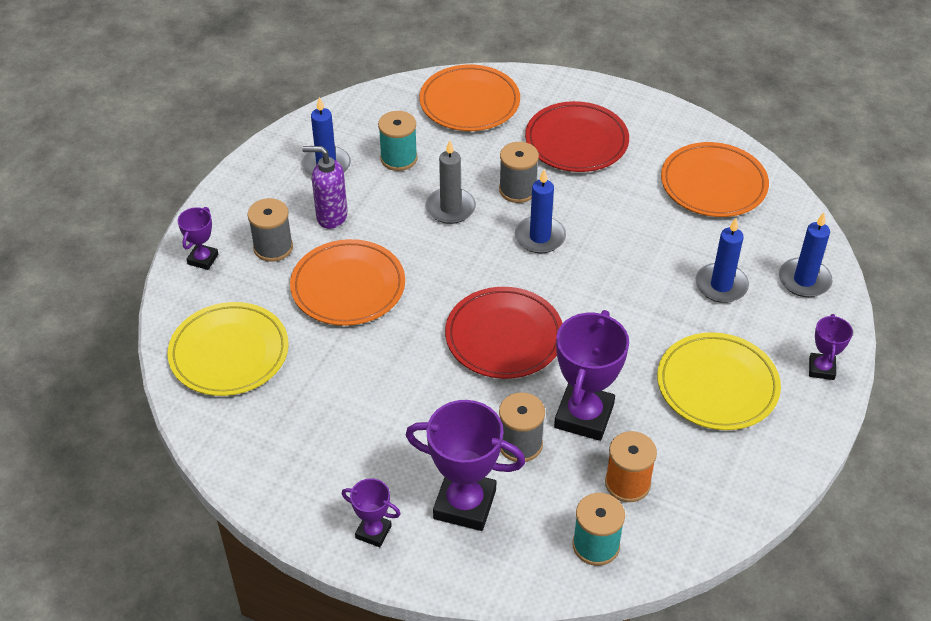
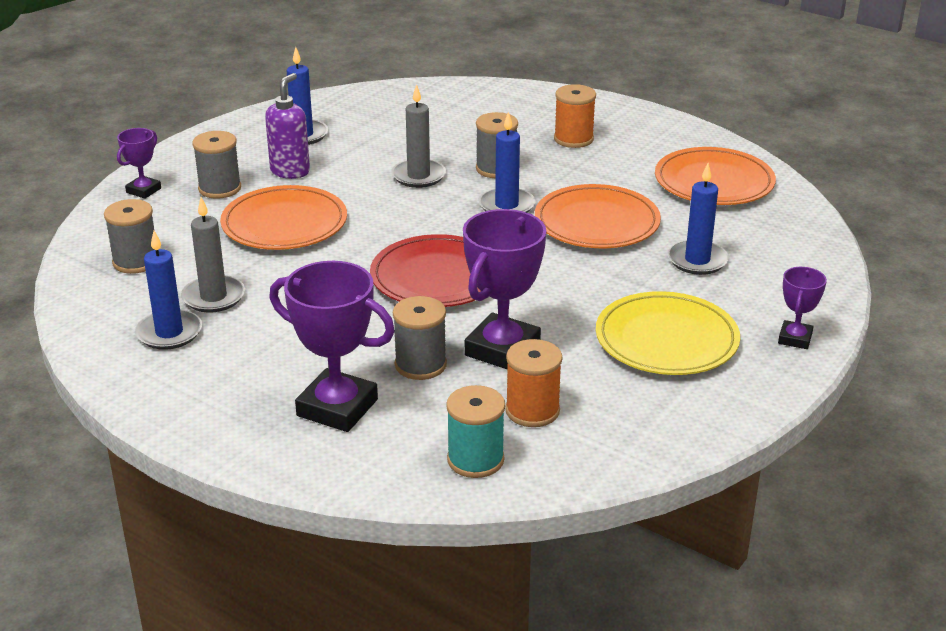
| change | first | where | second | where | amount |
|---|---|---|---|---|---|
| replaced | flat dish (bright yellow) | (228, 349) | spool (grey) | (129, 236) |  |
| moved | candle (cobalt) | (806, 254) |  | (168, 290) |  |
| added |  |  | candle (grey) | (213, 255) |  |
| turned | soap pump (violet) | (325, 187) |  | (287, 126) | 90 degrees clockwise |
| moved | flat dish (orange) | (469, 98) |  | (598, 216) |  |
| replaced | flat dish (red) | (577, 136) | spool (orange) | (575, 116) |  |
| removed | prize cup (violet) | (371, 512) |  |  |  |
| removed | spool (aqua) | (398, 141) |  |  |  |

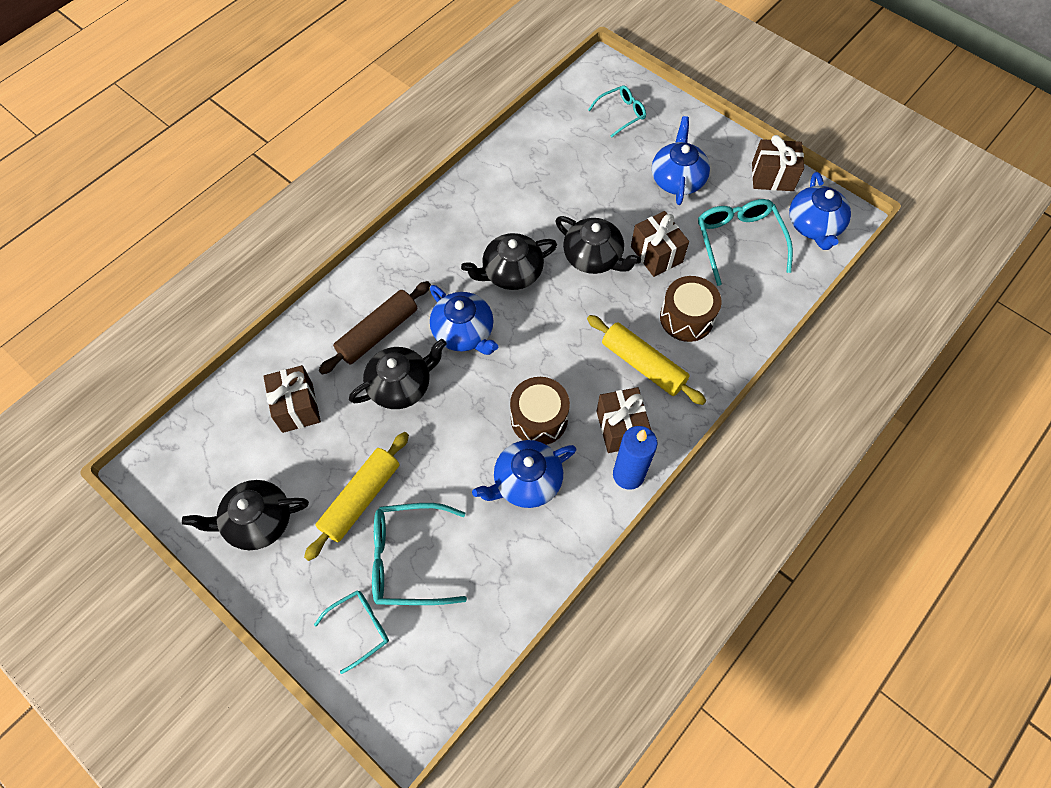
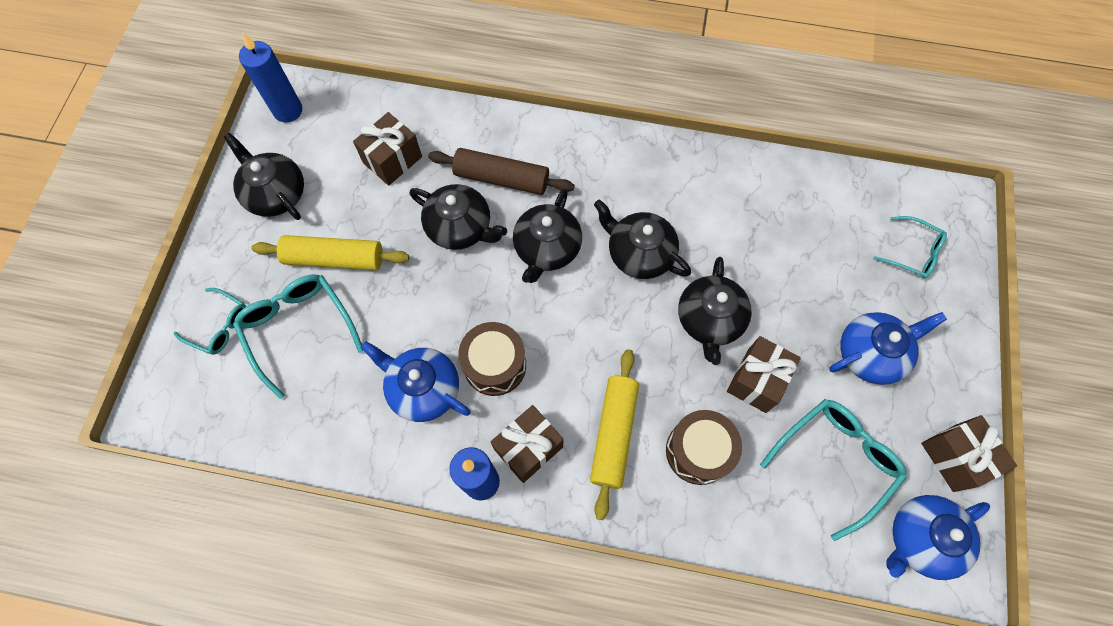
| change | first | where | second | where | amount |
|---|---|---|---|---|---|
| added |  |  | candle (cobalt) | (270, 77) |  |
| recoloured | teapot (cobalt) | (464, 320) | teapot (jet-black) | (547, 236) |  |

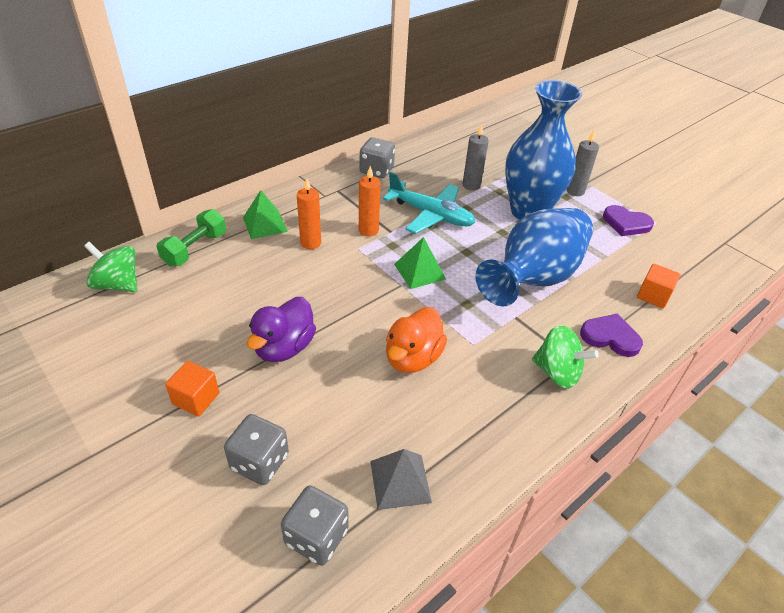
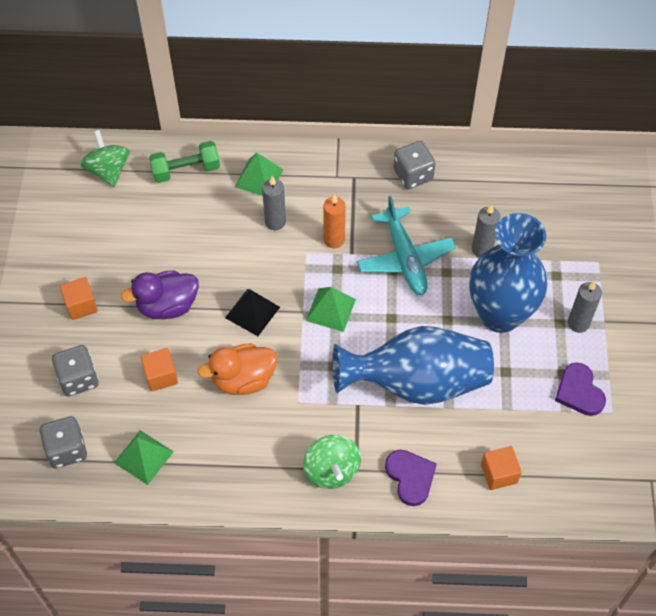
| change | first | where | second | where | amount |
|---|---|---|---|---|---|
| recoloured | pyramid (grey) | (401, 479) | pyramid (green) | (144, 457) |  |
| added |  |  | cube (orange) | (159, 370) |  |
| added |  |  | pyramid (jet-black) | (252, 312) |  |
| recoloured | candle (orange) | (309, 213) | candle (grey) | (274, 203) |  |

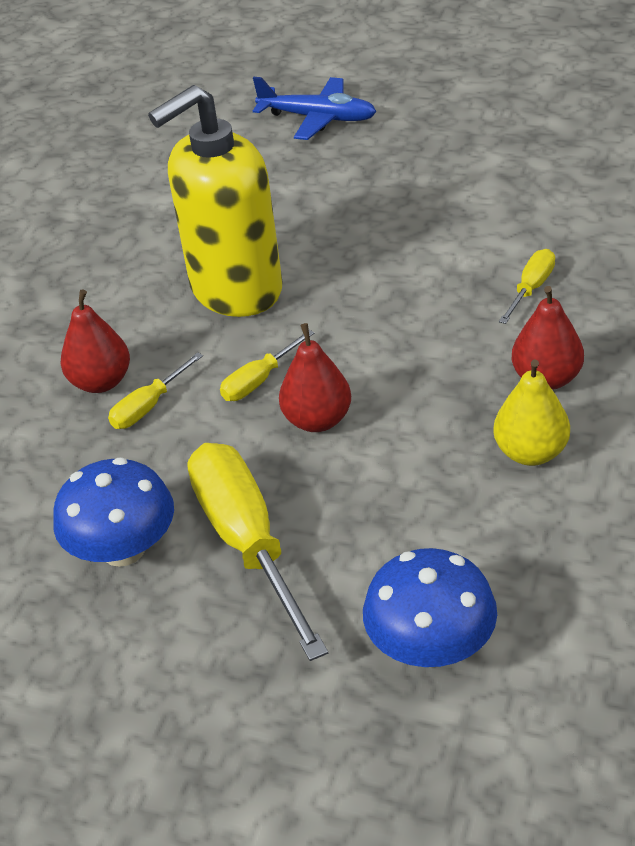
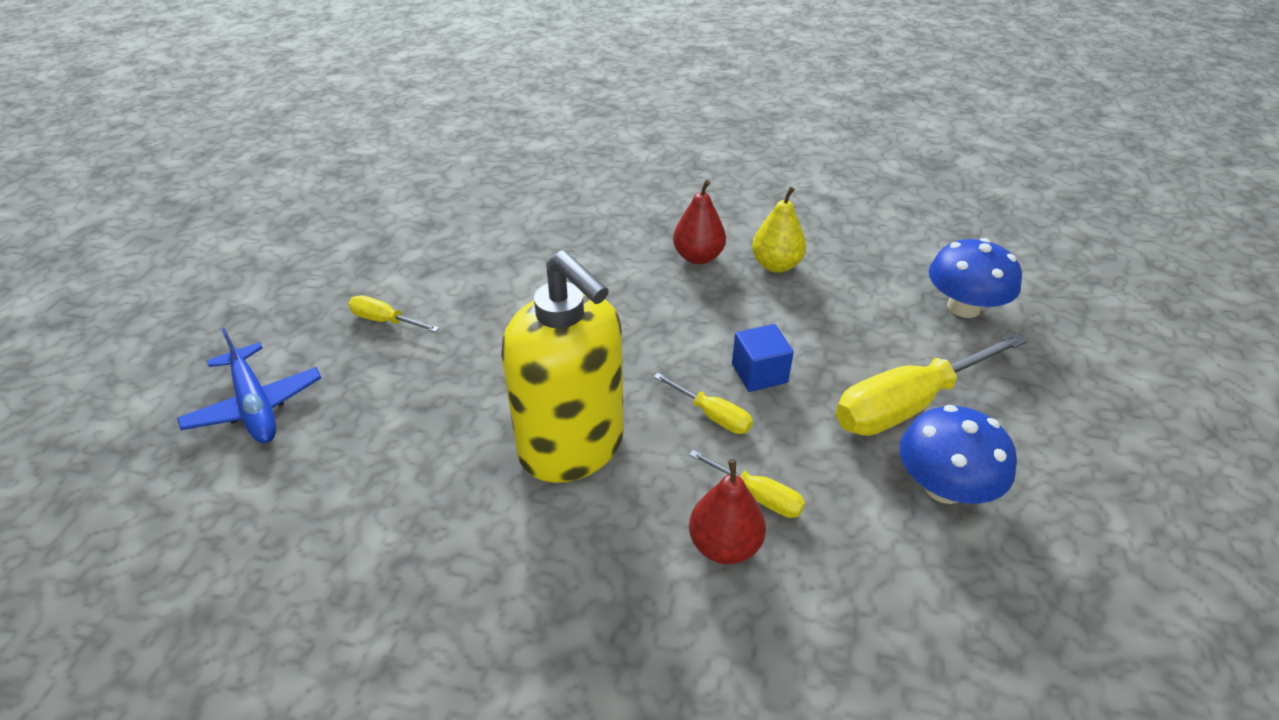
| change | first | where | second | where | amount |
|---|---|---|---|---|---|
| turned | aeroplane (cobalt) | (315, 108) |  | (249, 385) | 135 degrees clockwise |
| moved | hand screwdriver (bright yellow) | (527, 286) |  | (393, 313) |  |
| replaced | pear fruit (red) | (315, 377) | cube (cobalt) | (763, 358) |  |

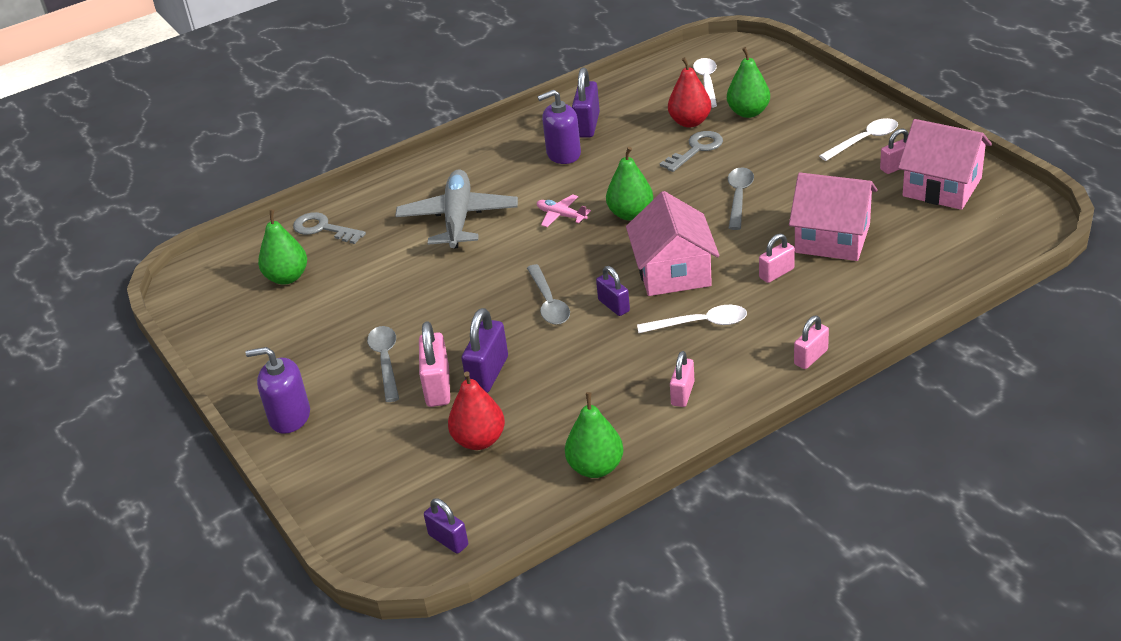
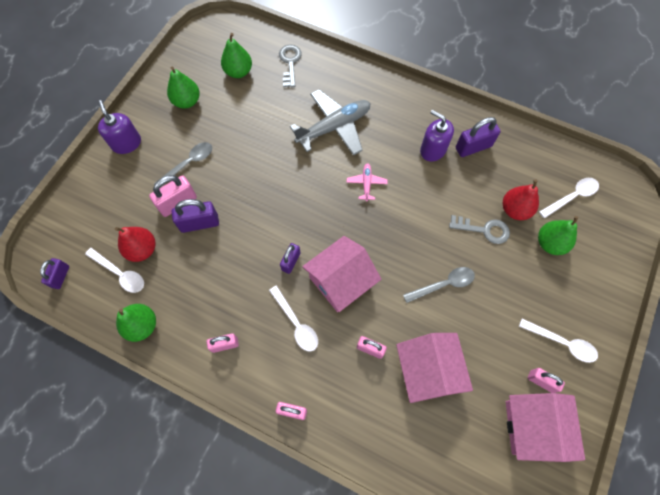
| change | first | where | second | where | amount |
|---|---|---|---|---|---|
| added |  |  | teaspoon (white) | (114, 270) |  |
| moved | pear fruit (green) | (629, 184) |  | (183, 88) |  |
| removed | teaspoon (grey) | (548, 294) |  |  |  |

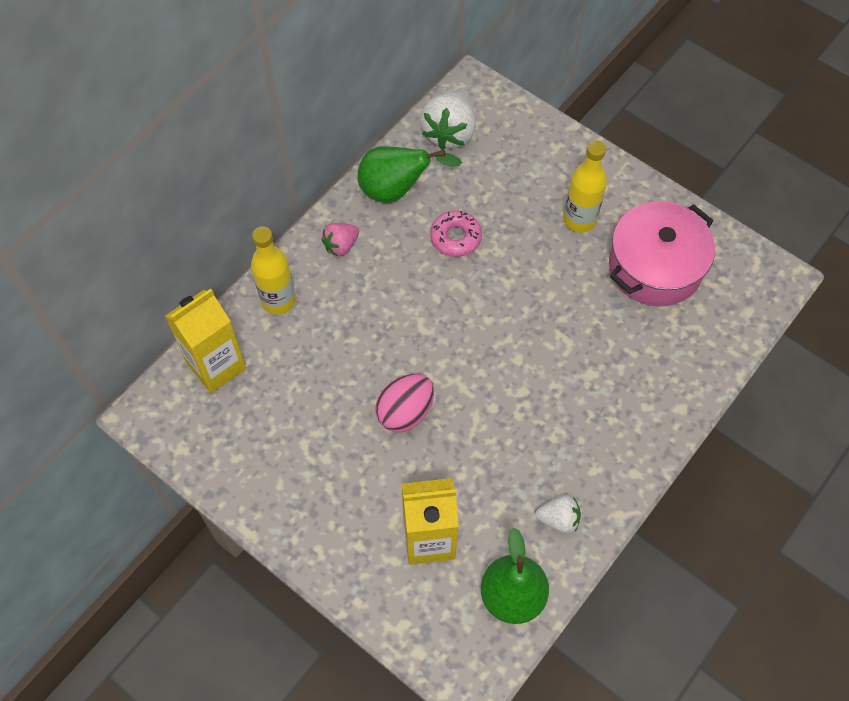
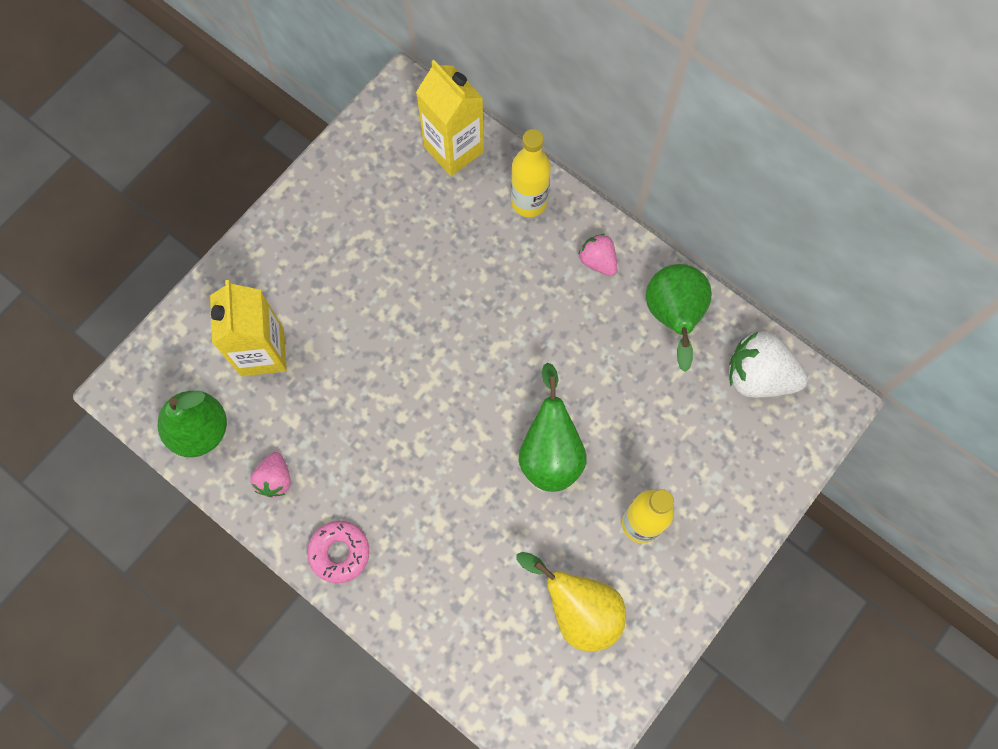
| change | first | where | second | where | amount |
|---|---|---|---|---|---|
| recoloured | berry (white) | (558, 514) | berry (rose-pink) | (270, 474) |  |
| moved | donut (rose-pink) | (456, 233) |  | (338, 552) |  |
| replaced | stockpot (rose-pink) | (662, 253) | pear fruit (bright yellow) | (571, 601) |  |
| added |  |  | pear fruit (green) | (553, 427) |  |
| removed | egg (rose-pink) | (405, 403) |  |  |  |

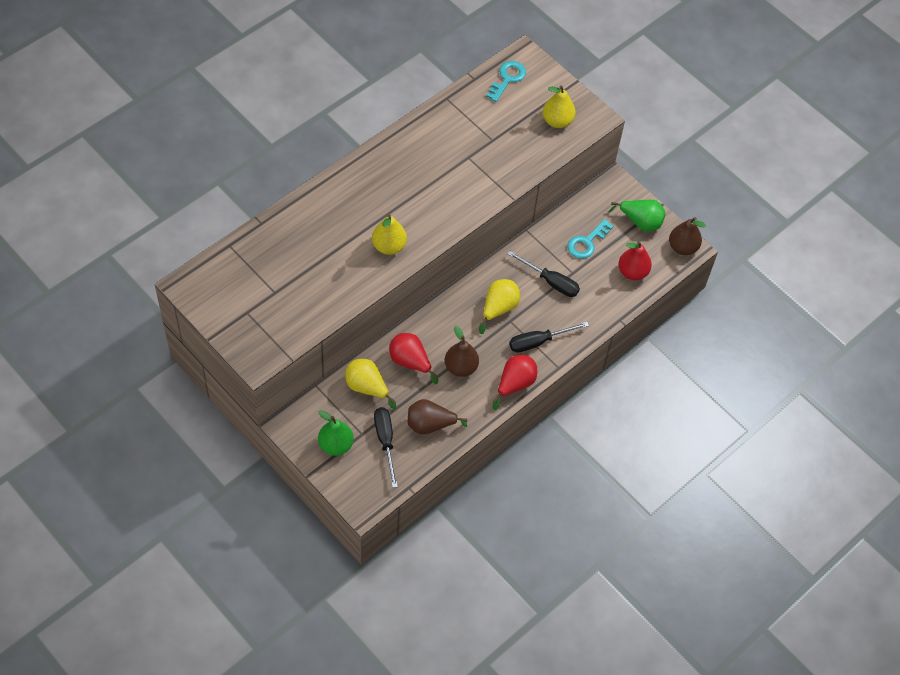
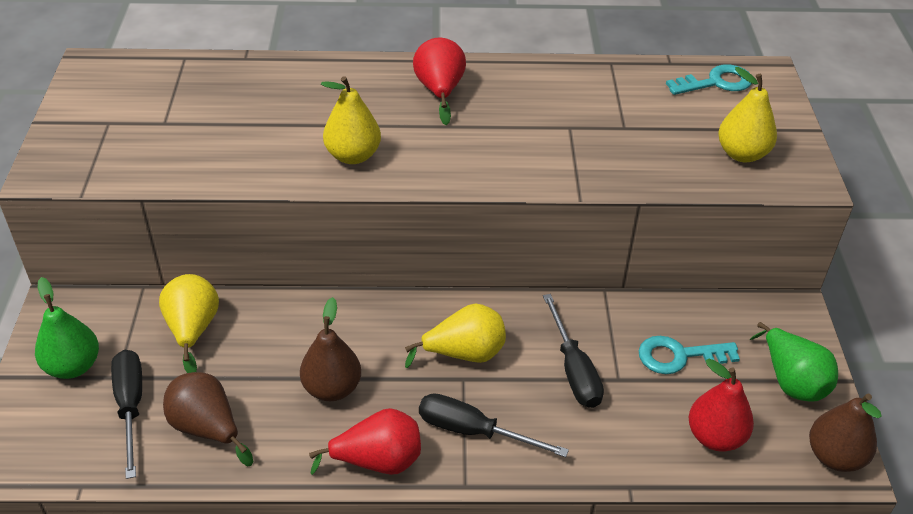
| change | first | where | second | where | amount |
|---|---|---|---|---|---|
| turned | hand screwdriver (jet-black) | (386, 447) |  | (126, 414) | 45 degrees counterclockwise |
| moved | pear fruit (red) | (413, 358) |  | (439, 81) |  |

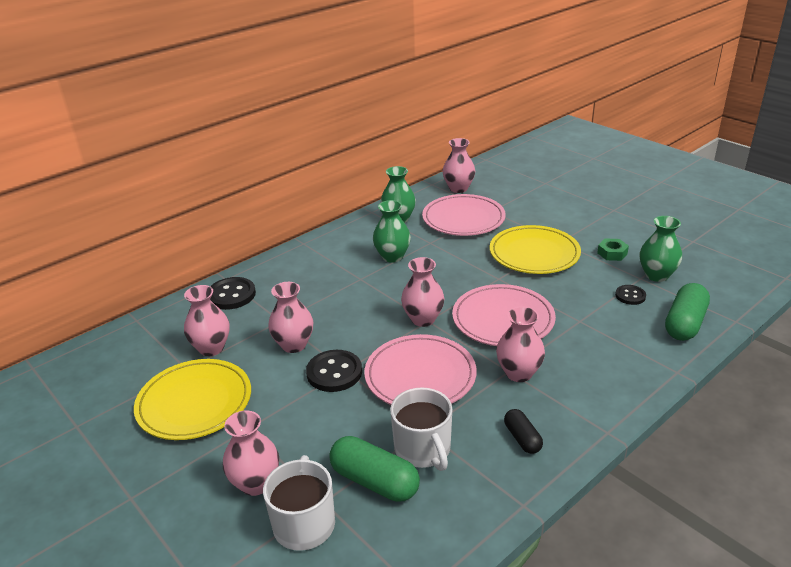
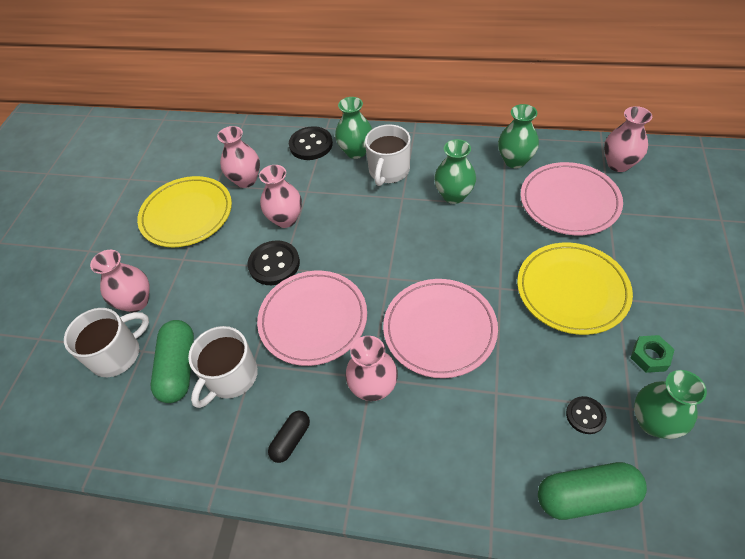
| change | first | where | second | where | amount |
|---|---|---|---|---|---|
| added |  |  | tall vase (green) | (353, 128) |  |
| added |  |  | mug (white) | (388, 155) |  |
| removed | tall vase (rose-pink) | (423, 292) |  |  |  |

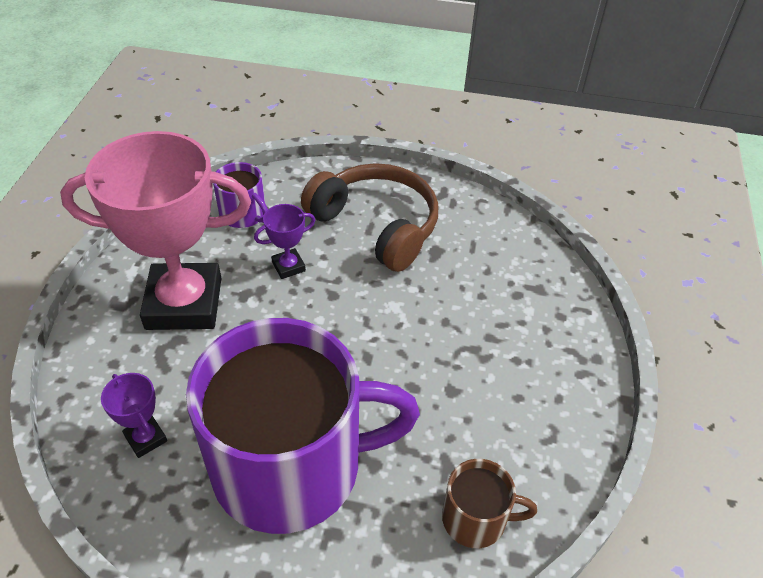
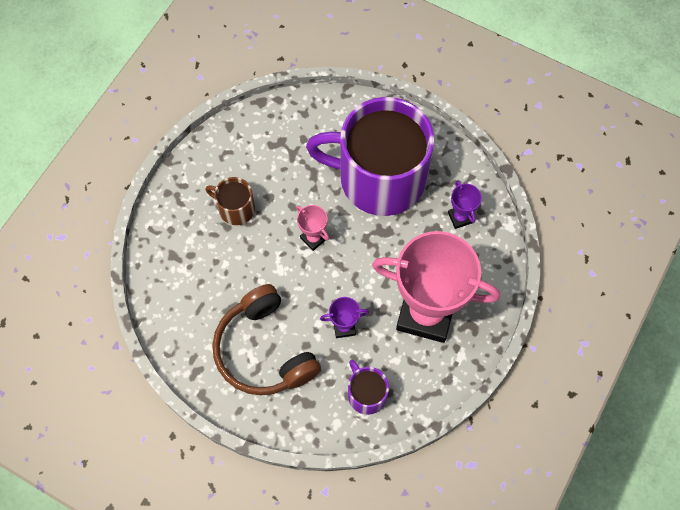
| change | first | where | second | where | amount |
|---|---|---|---|---|---|
| moved | mug (dark brown) | (489, 503) |  | (230, 201) |  |
| added |  |  | prize cup (rose-pink) | (312, 228) |  |

